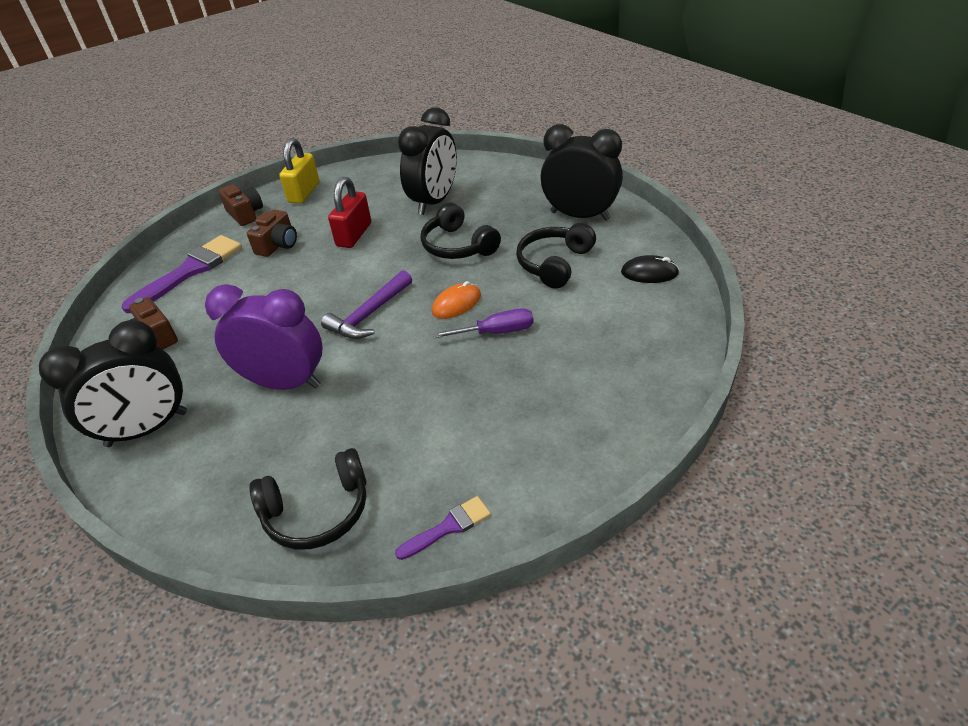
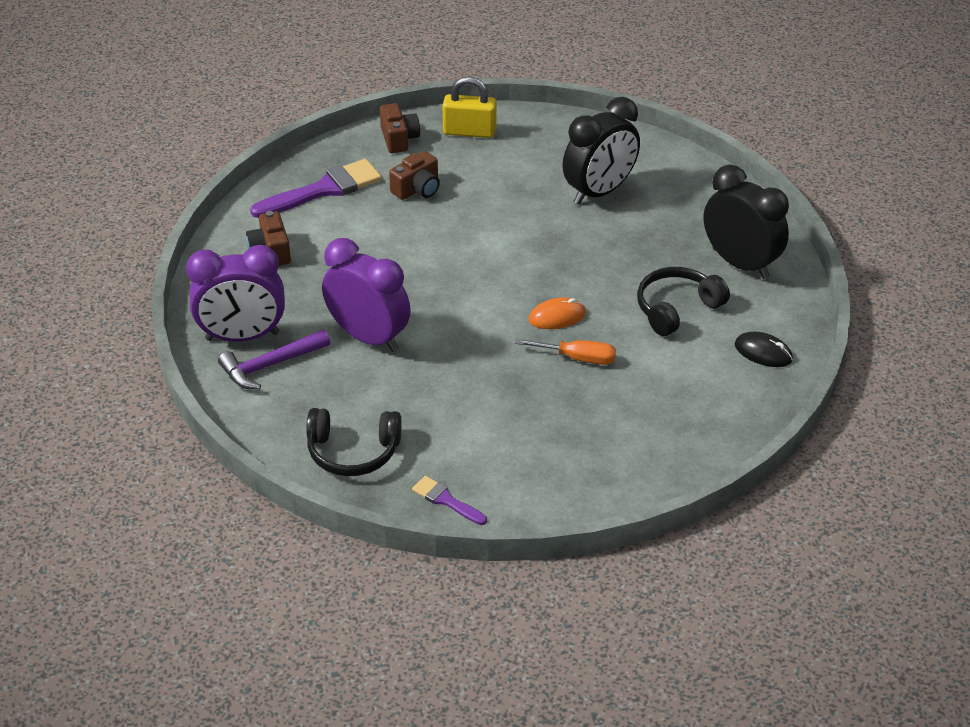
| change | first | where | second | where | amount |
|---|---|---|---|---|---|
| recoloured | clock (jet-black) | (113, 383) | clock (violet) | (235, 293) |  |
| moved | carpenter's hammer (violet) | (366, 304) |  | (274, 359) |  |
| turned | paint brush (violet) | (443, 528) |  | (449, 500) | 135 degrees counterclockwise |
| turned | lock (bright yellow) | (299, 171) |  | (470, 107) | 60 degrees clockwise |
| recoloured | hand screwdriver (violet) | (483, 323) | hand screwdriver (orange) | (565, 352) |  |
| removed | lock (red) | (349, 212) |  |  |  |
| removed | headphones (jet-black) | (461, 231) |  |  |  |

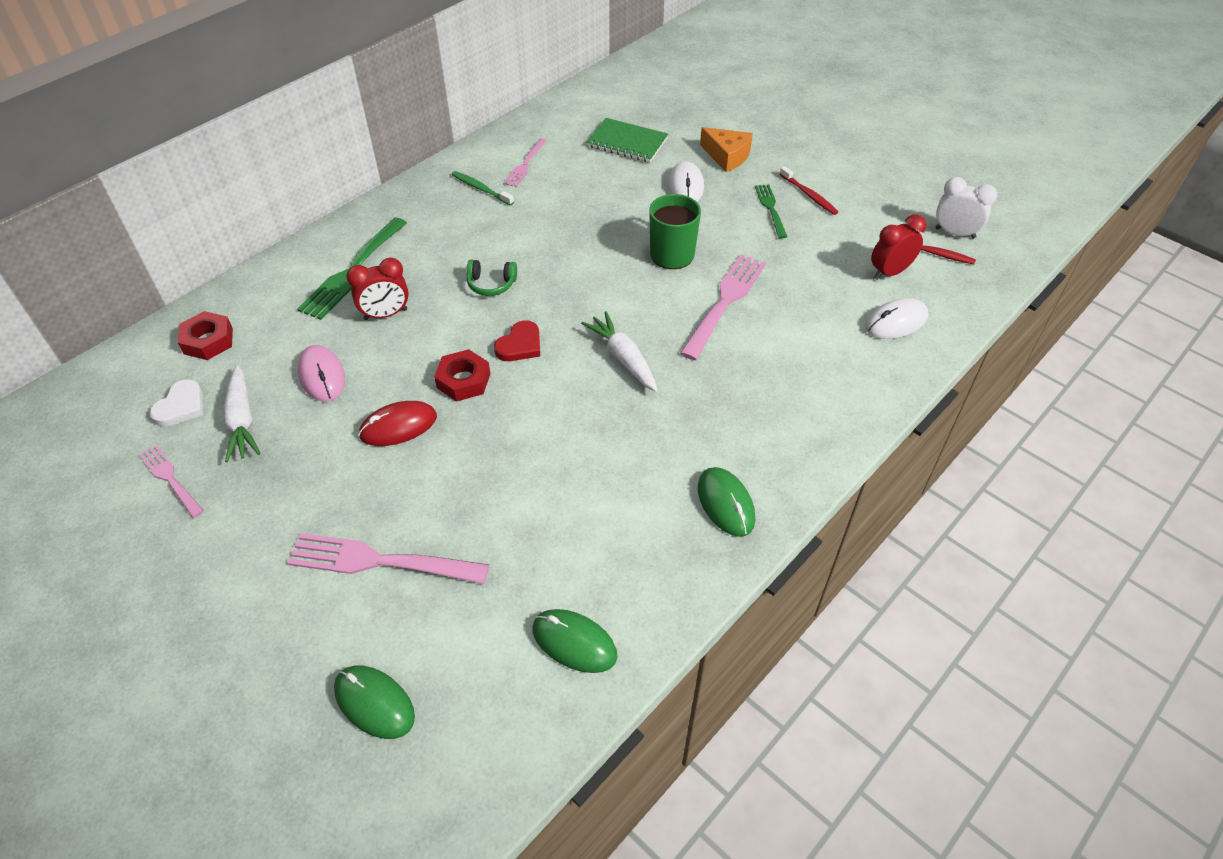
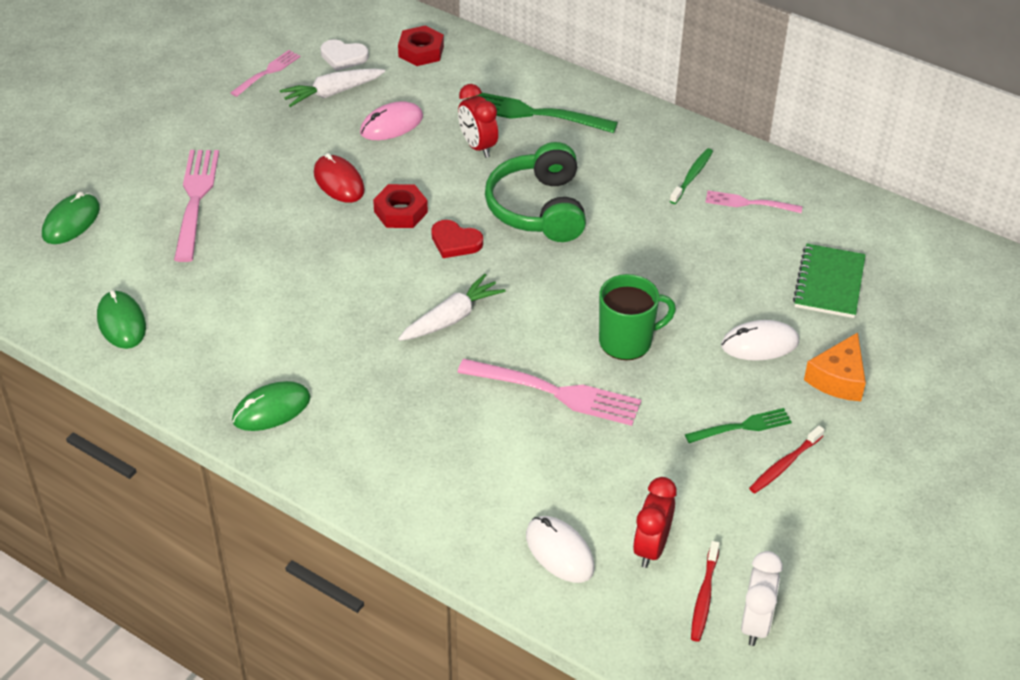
| change | first | where | second | where | amount |
|---|---|---|---|---|---|
| turned | mouse (green) | (574, 641) |  | (121, 319) | 45 degrees counterclockwise |
| resized | headphones (green) | (491, 278) |  | (535, 192) | x2.08 |
| turned | clock (red) | (898, 247) |  | (655, 522) | 120 degrees counterclockwise |

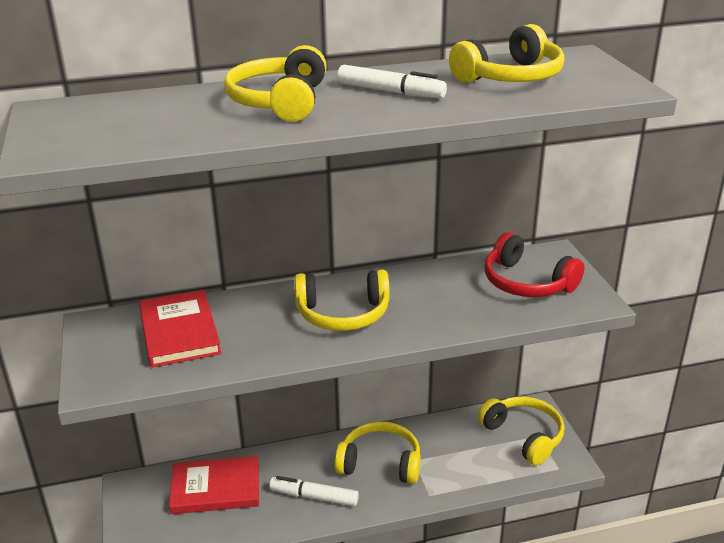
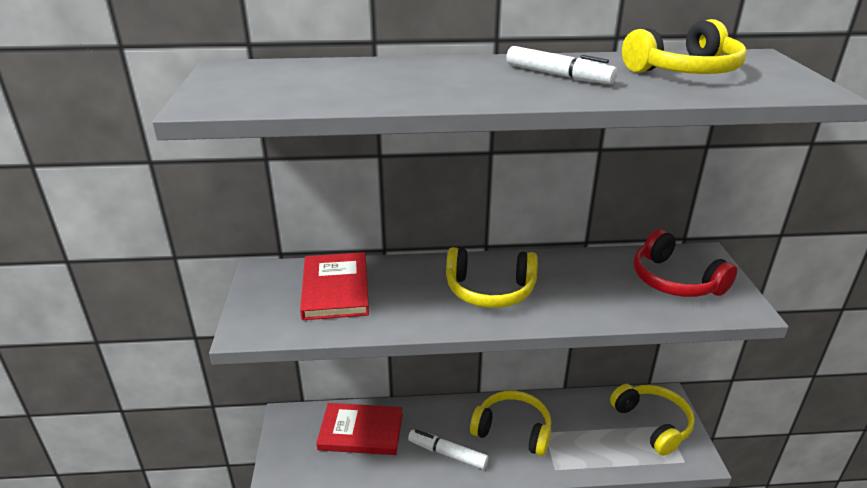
| change | first | where | second | where | amount |
|---|---|---|---|---|---|
| removed | headphones (bright yellow) | (275, 83) |  |  |  |

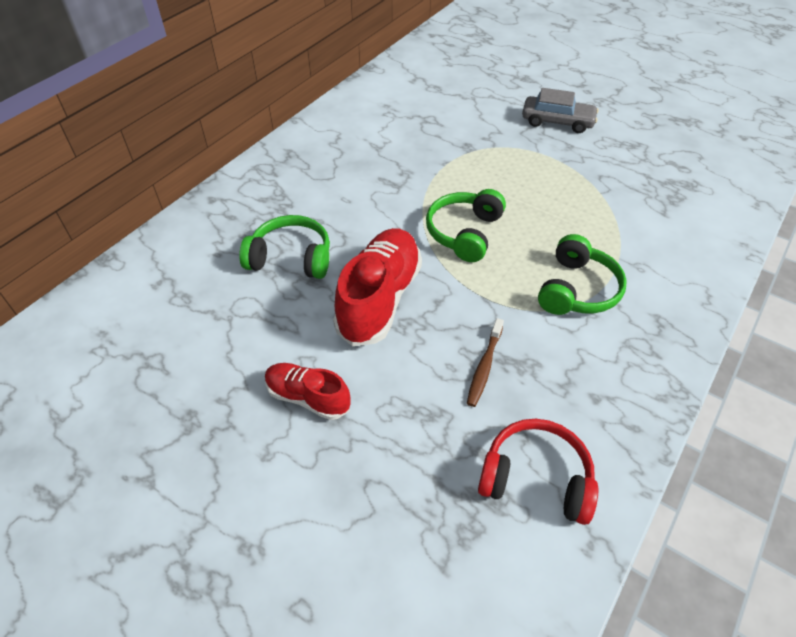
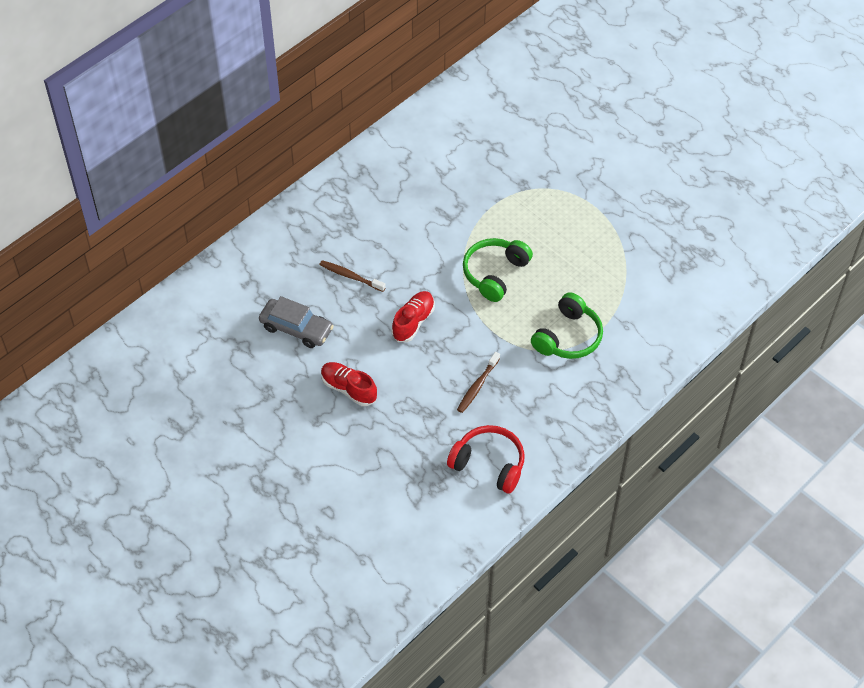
| change | first | where | second | where | amount |
|---|---|---|---|---|---|
| moved | toy car (grey) | (560, 110) |  | (296, 322) |  |
| replaced | headphones (green) | (284, 247) | toothbrush (dark brown) | (352, 276) |  |
| resized | lace-up shoe (red) | (377, 287) |  | (413, 316) | x0.57 |

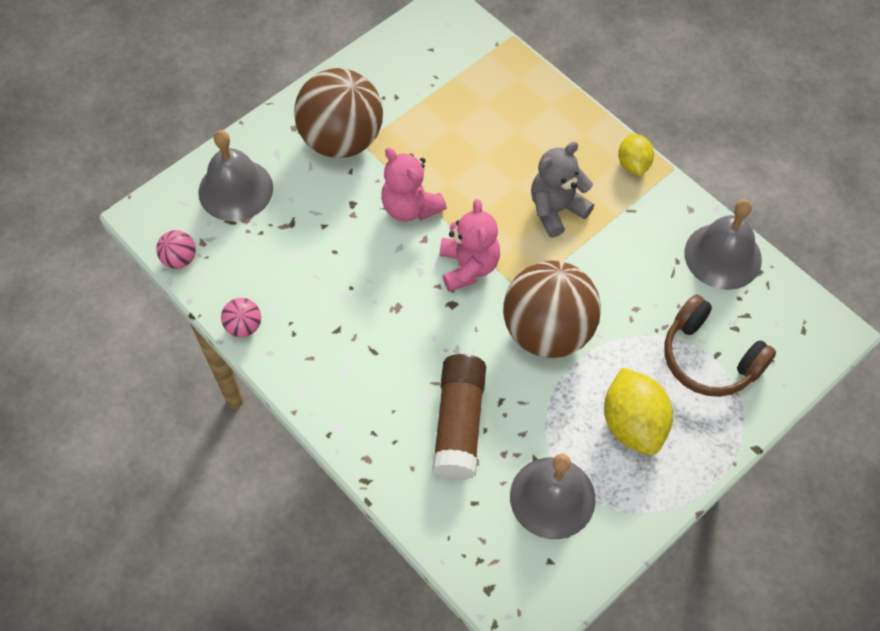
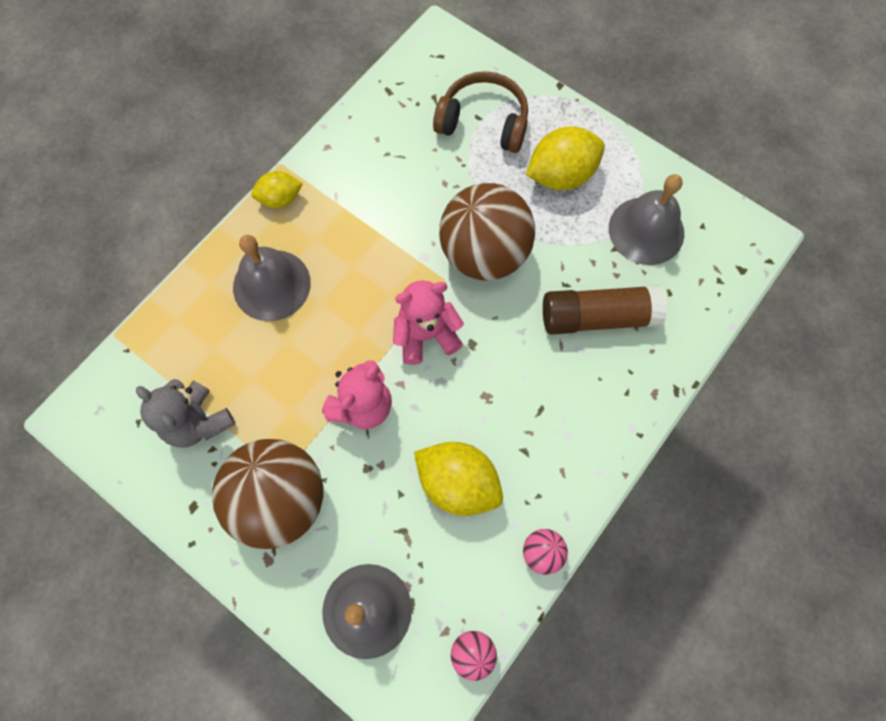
| change | first | where | second | where | amount |
|---|---|---|---|---|---|
| moved | teddy bear (grey) | (562, 189) |  | (185, 413) |  |
| moved | school bell (grey) | (723, 244) |  | (272, 278) |  |
| added |  |  | citrus fruit (bright yellow) | (458, 479) |  |
| turned | headphones (dark brown) | (720, 346) |  | (480, 112) | 105 degrees counterclockwise |

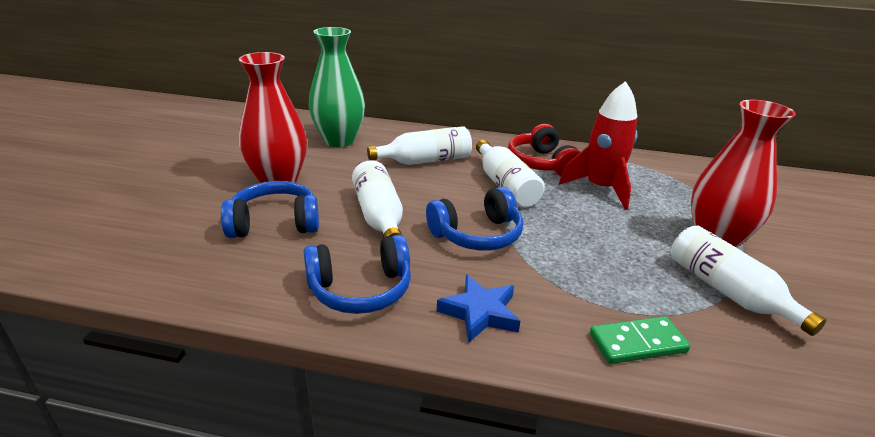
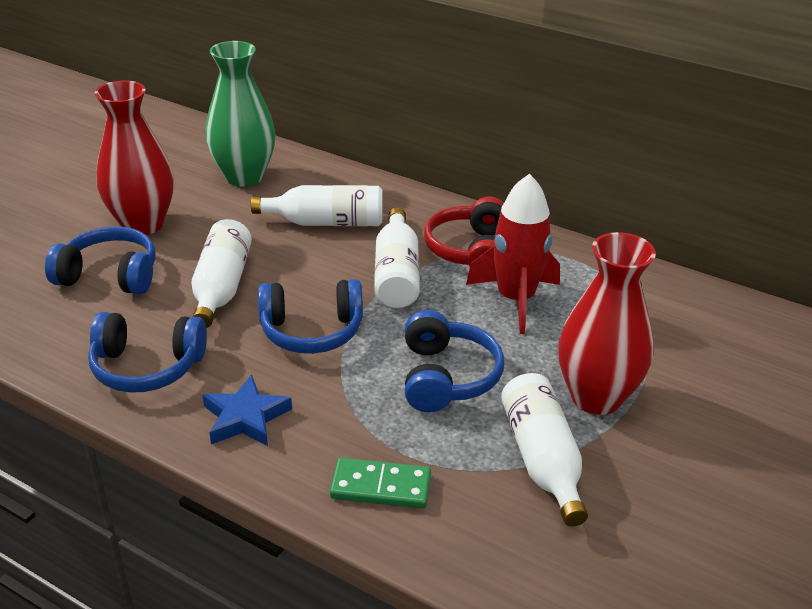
| change | first | where | second | where | amount |
|---|---|---|---|---|---|
| added |  |  | headphones (cobalt) | (454, 361) |  |

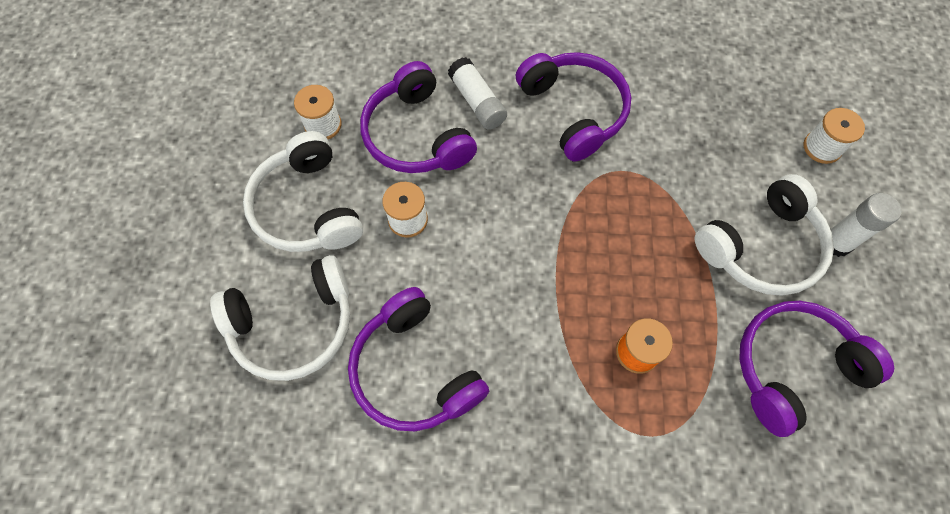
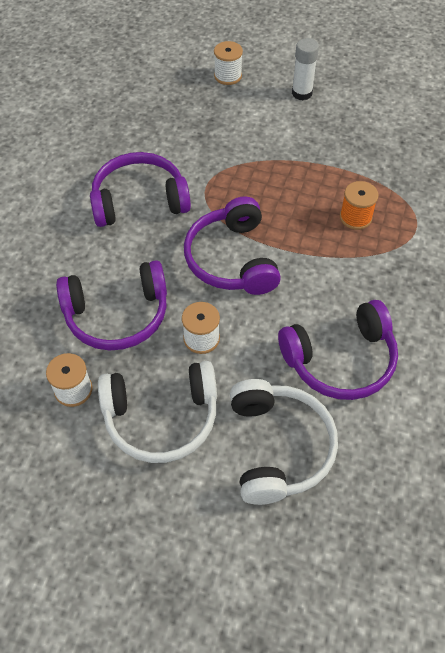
| change | first | where | second | where | amount |
|---|---|---|---|---|---|
| moved | headphones (violet) | (816, 369) |  | (232, 245) |  |
| removed | glue stick (white) | (477, 93) |  |  |  |
| removed | headphones (white) | (764, 235) |  |  |  |

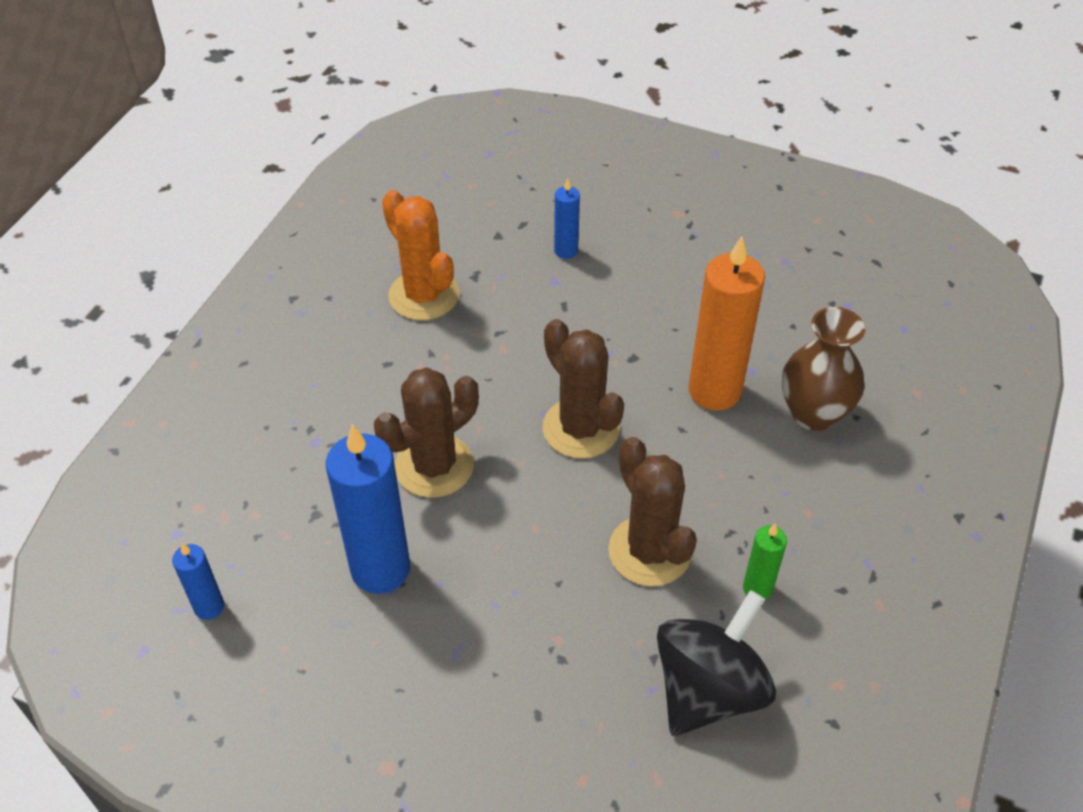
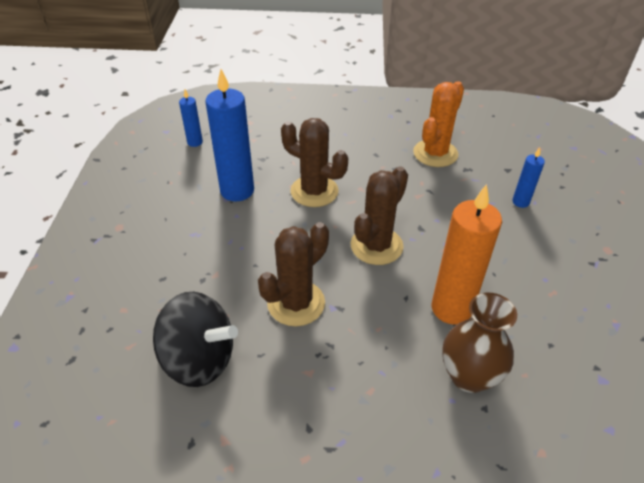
| change | first | where | second | where | amount |
|---|---|---|---|---|---|
| removed | candle (green) | (765, 562) |  |  |  |

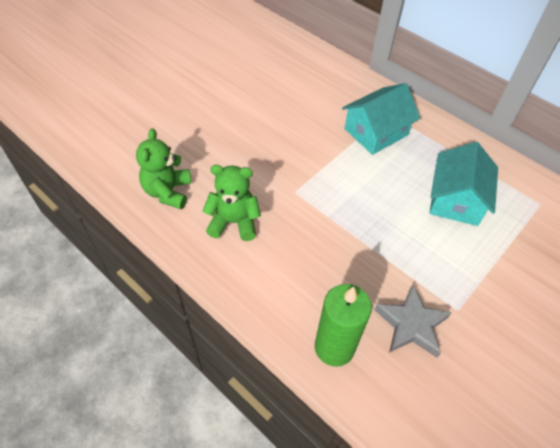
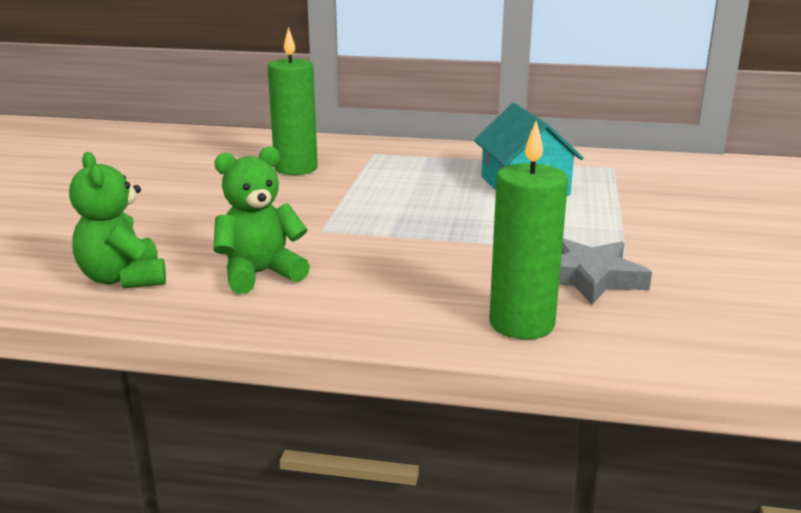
| change | first | where | second | where | amount |
|---|---|---|---|---|---|
| added |  |  | candle (green) | (293, 101) |  |
| removed | toy house (aqua) | (381, 119) |  |  |  |

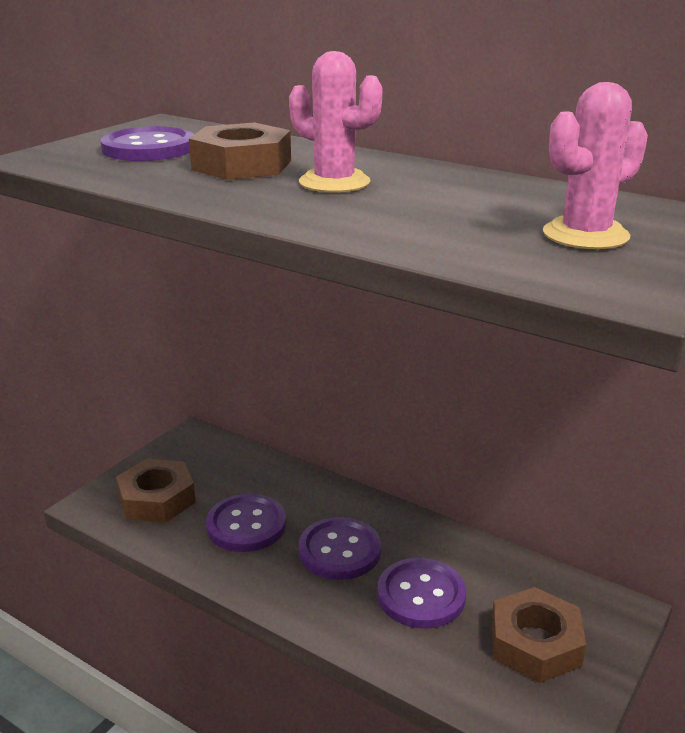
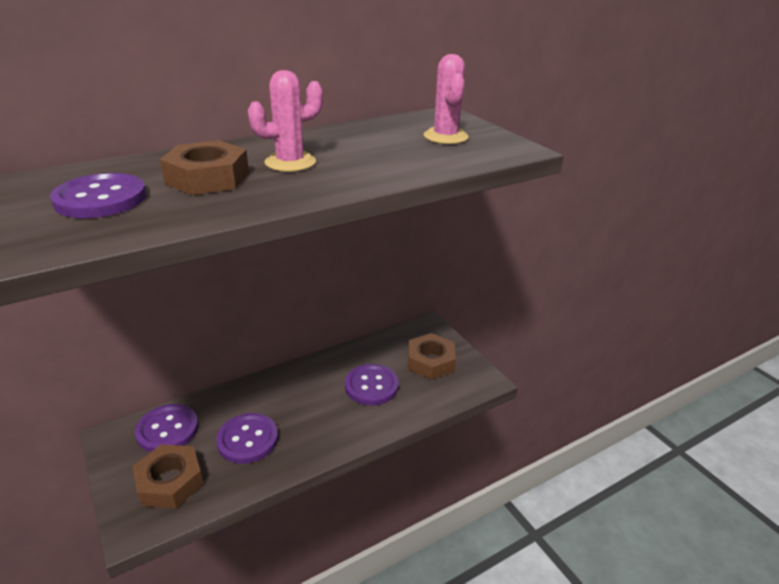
| change | first | where | second | where | amount |
|---|---|---|---|---|---|
| moved | shirt button (violet) | (340, 548) |  | (166, 428) |  |

